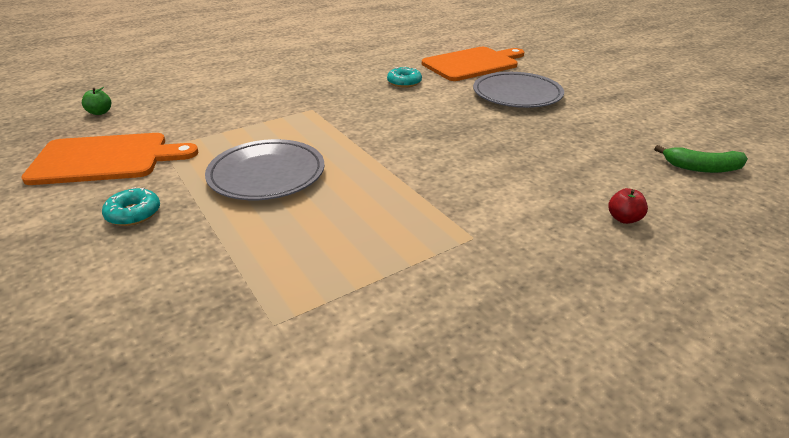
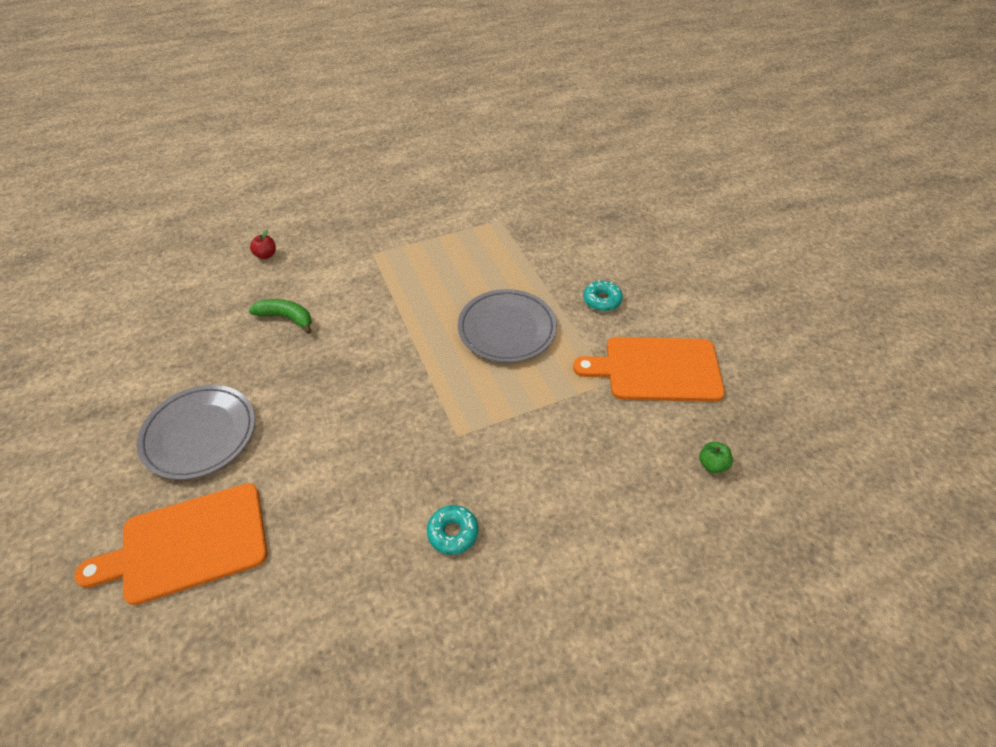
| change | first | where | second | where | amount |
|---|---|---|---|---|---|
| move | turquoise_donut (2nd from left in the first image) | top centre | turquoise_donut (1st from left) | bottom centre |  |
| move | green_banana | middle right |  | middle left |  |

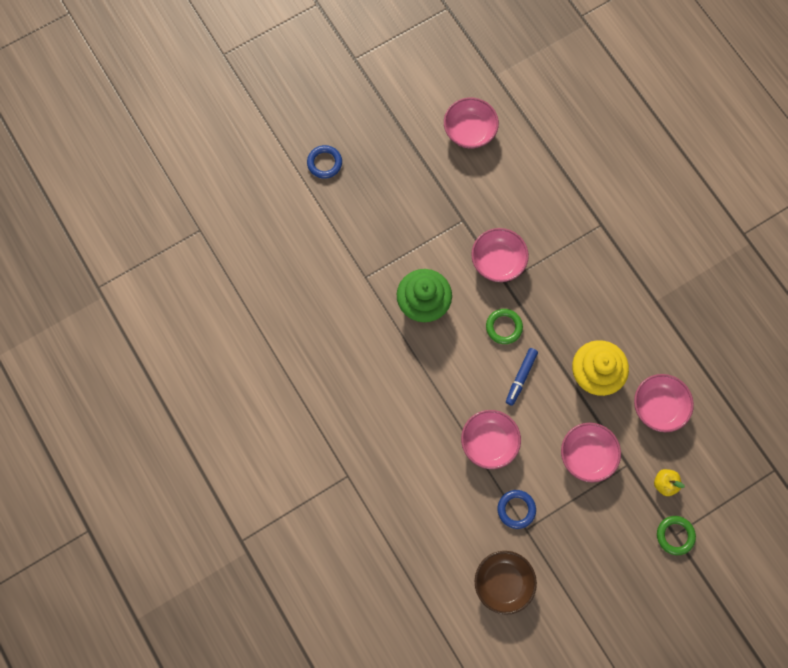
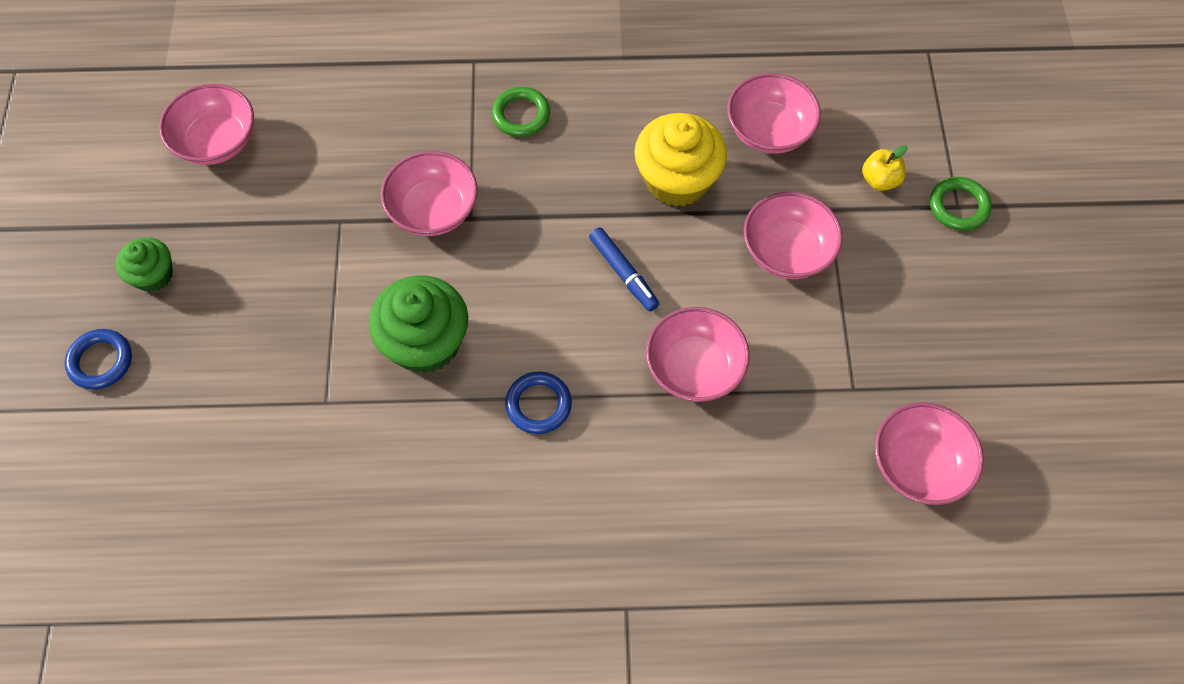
| change | first | where | second | where | amount |
|---|---|---|---|---|---|
| insert |  |  | green_cupcake (1st from left) | middle left |  |
| move | green_ring (1st from left) | centre |  | top centre |  |
| move | blue_ring (2nd from left) | bottom centre |  | centre |  |
| recolor | brown_bowl | bottom centre | pink_bowl (6th from left) | middle right |  |

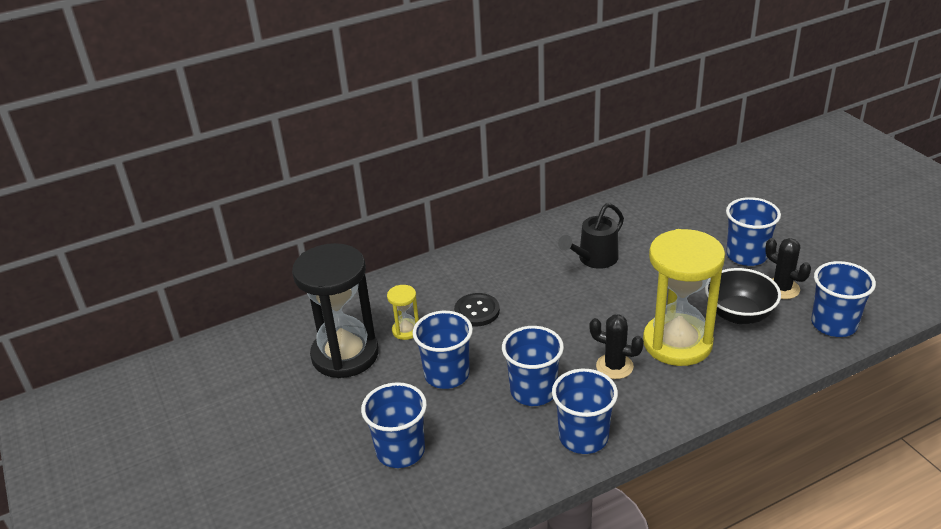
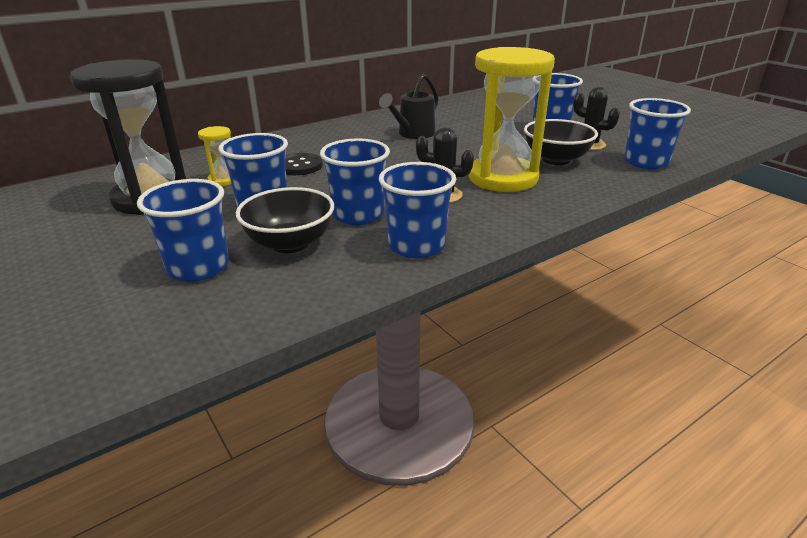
| change | first | where | second | where | amount |
|---|---|---|---|---|---|
| insert |  |  | black_bowl (1st from left) | centre |  |

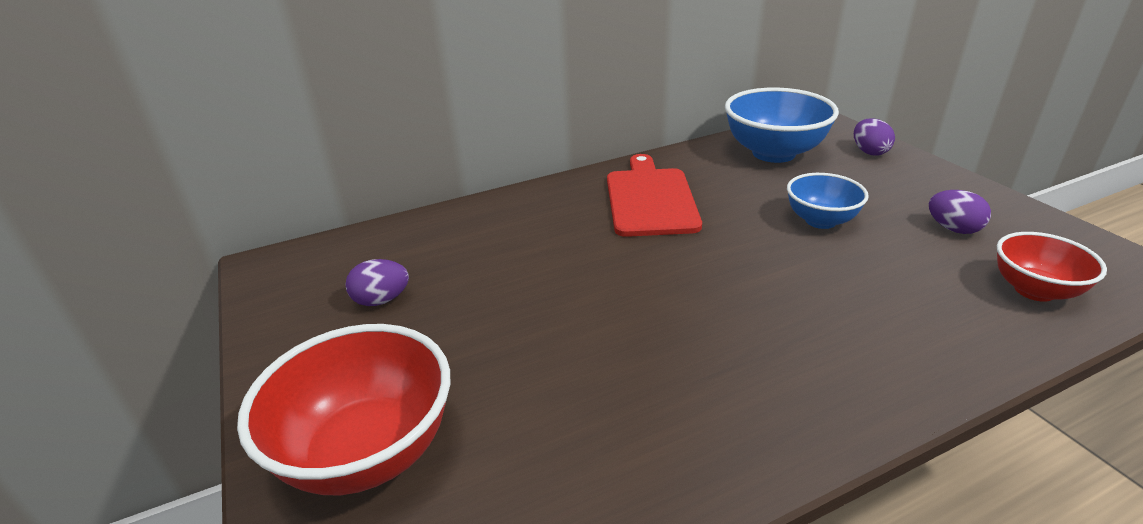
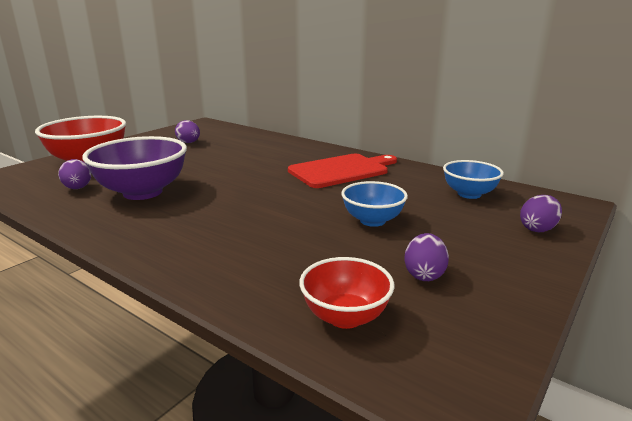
| change | first | where | second | where | amount |
|---|---|---|---|---|---|
| insert |  |  | purple_egg (1st from left) | middle left |  |
| insert |  |  | purple_bowl | middle left |  |
| resize | blue_bowl (1st from left in the first image) | top right | blue_bowl (2nd from left) | middle right | x0.59 |

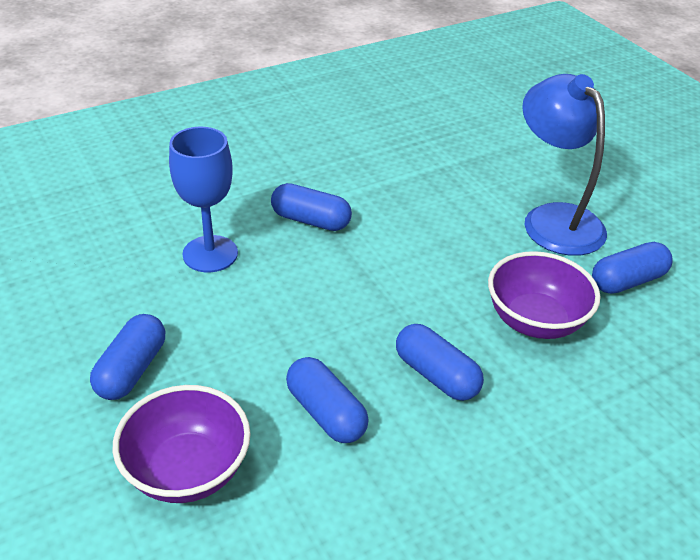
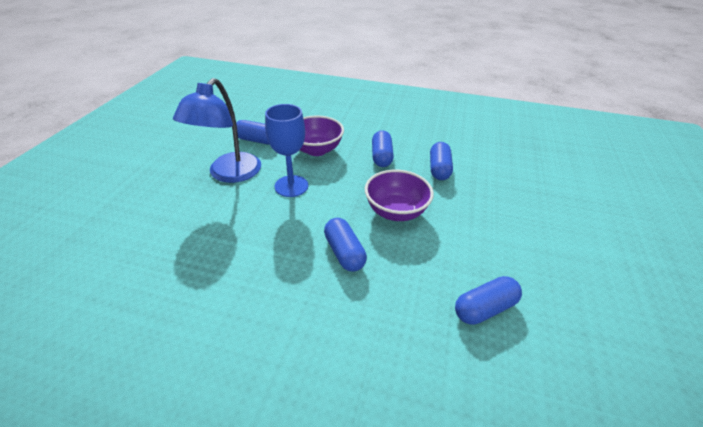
| change | first | where | second | where | amount |
|---|---|---|---|---|---|
| move | blue_capsule (1st from left in the first image) | middle left | blue_capsule (5th from left) | bottom right |  |
| move | purple_bowl (1st from left in the first image) | bottom left | purple_bowl (2nd from left) | centre |  |
| move | blue_goblet | middle left |  | centre |  |

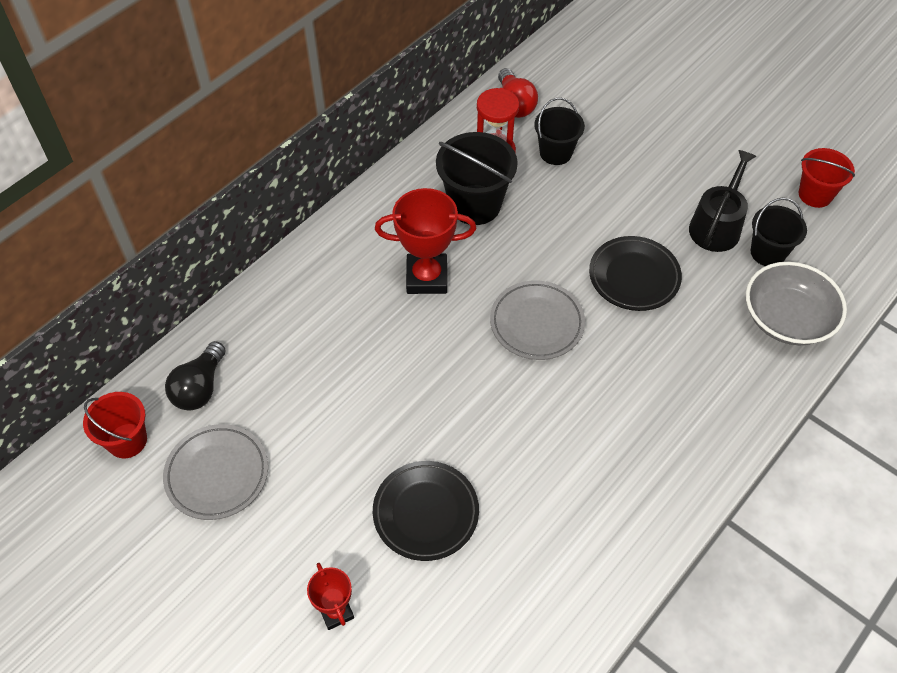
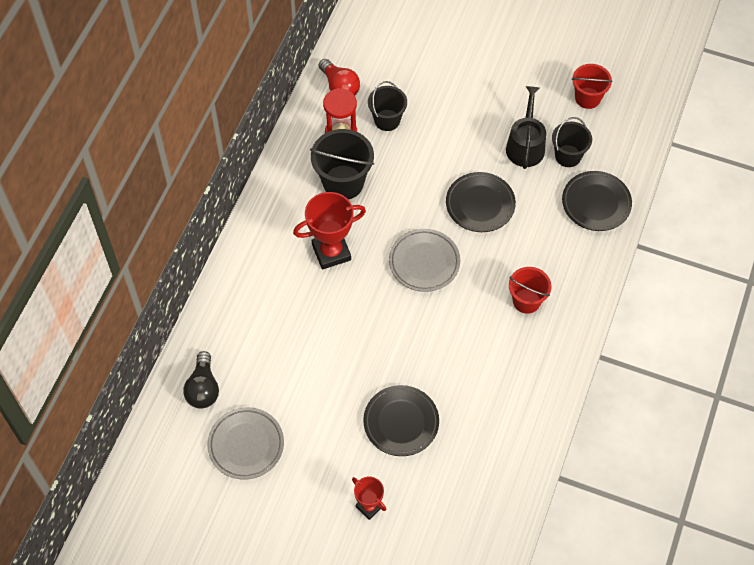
| change | first | where | second | where | amount |
|---|---|---|---|---|---|
| move | red_bucket (1st from left) | middle left |  | middle right |  |
| replace | grey_bowl | middle right | black_plate (3rd from left) | middle right |  |

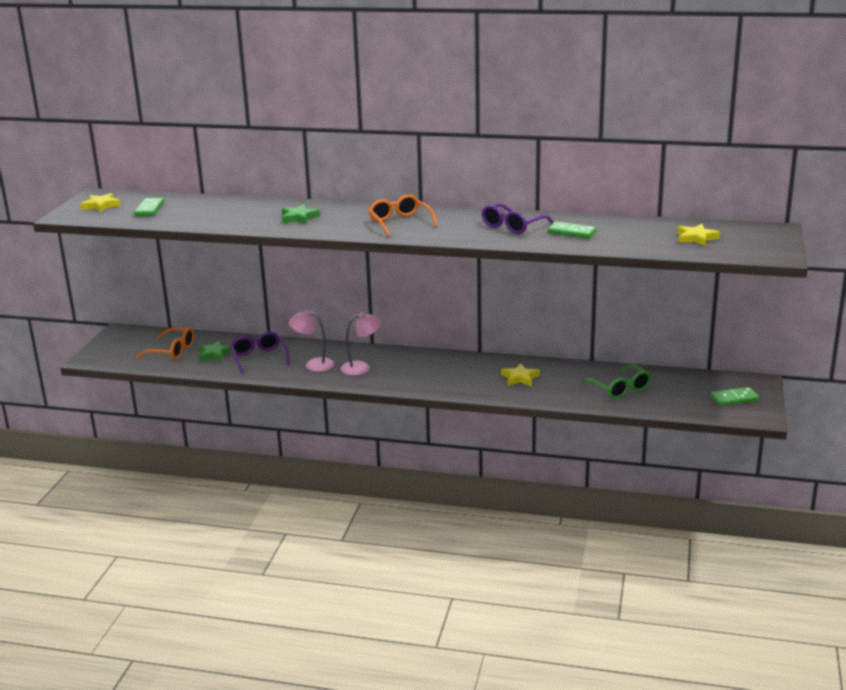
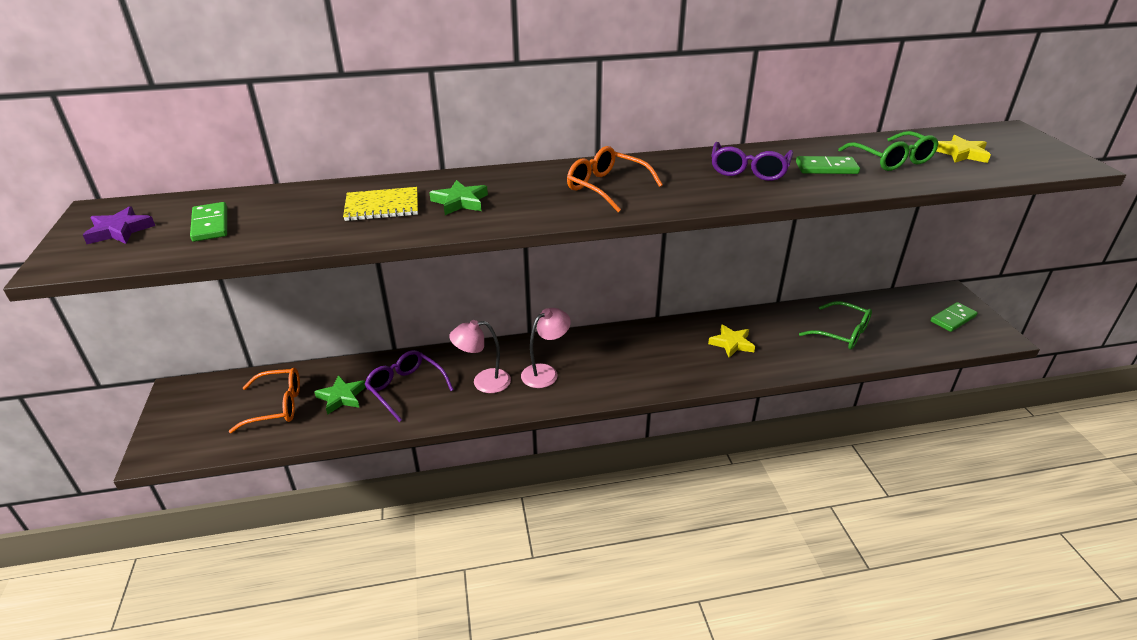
| change | first | where | second | where | amount |
|---|---|---|---|---|---|
| insert |  |  | yellow_notebook | top centre |  |
| insert |  |  | green_glasses (2nd from left) | top right |  |
| recolor | yellow_star (1st from left) | top left | purple_star | middle left |  |

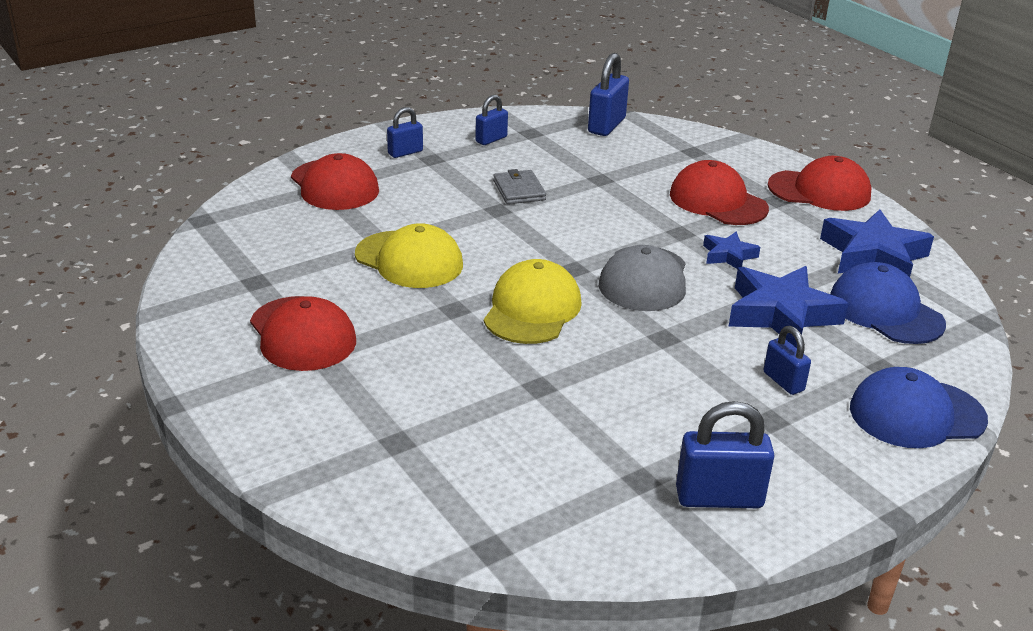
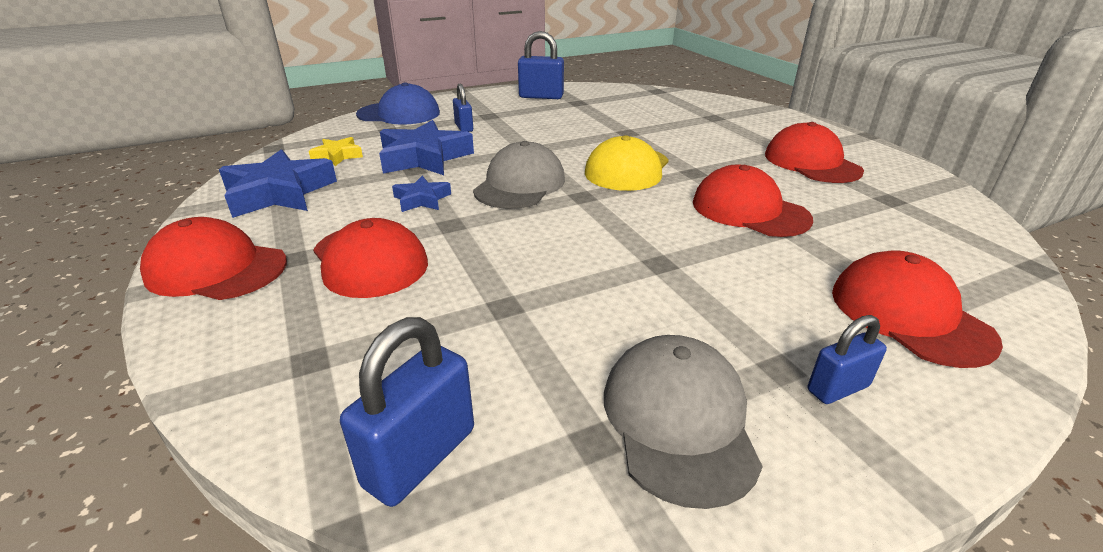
| change | first | where | second | where | amount |
|---|---|---|---|---|---|
| delete | grey_wallet | top centre |  |  |  |
| replace | blue_padlock (2nd from left) | top centre | grey_cap (2nd from left) | bottom centre |  |
| replace | blue_cap (1st from left) | middle right | yellow_star | top left |  |
| recolor | yellow_cap (1st from left) | centre | red_cap (3rd from left) | middle right |  |

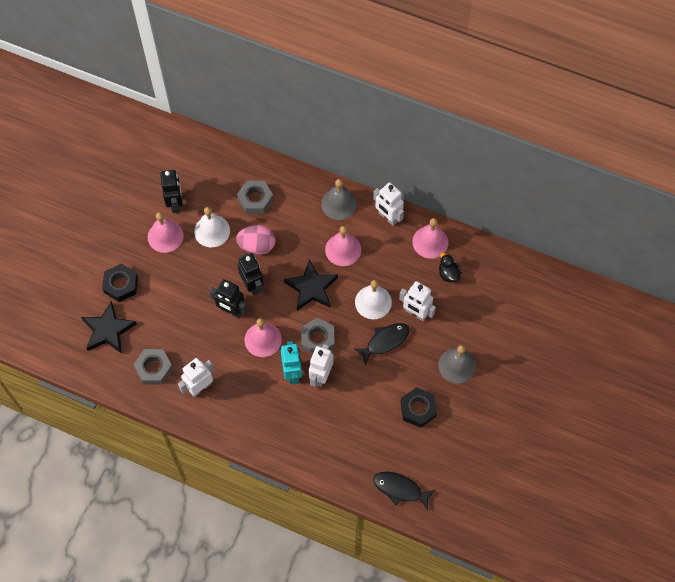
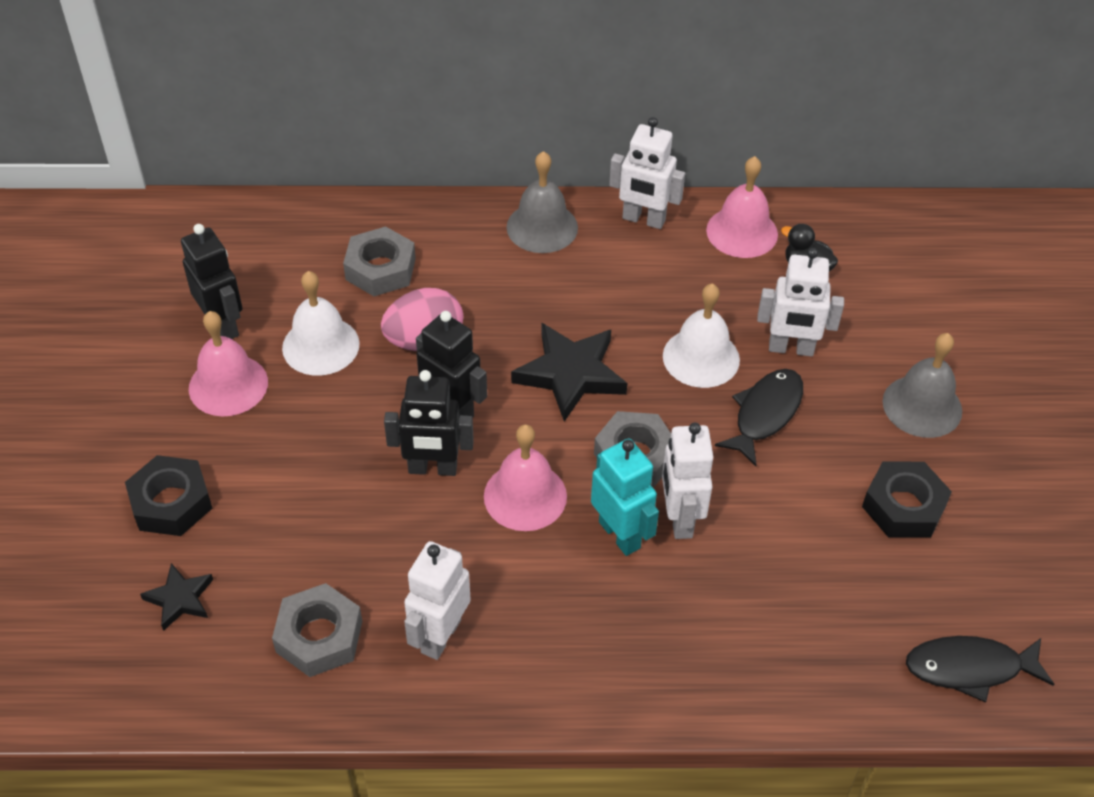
| change | first | where | second | where | amount |
|---|---|---|---|---|---|
| delete | pink_bell (3rd from left) | centre |  |  |  |
| resize | black_star (1st from left) | middle left |  | bottom left | x0.55 |

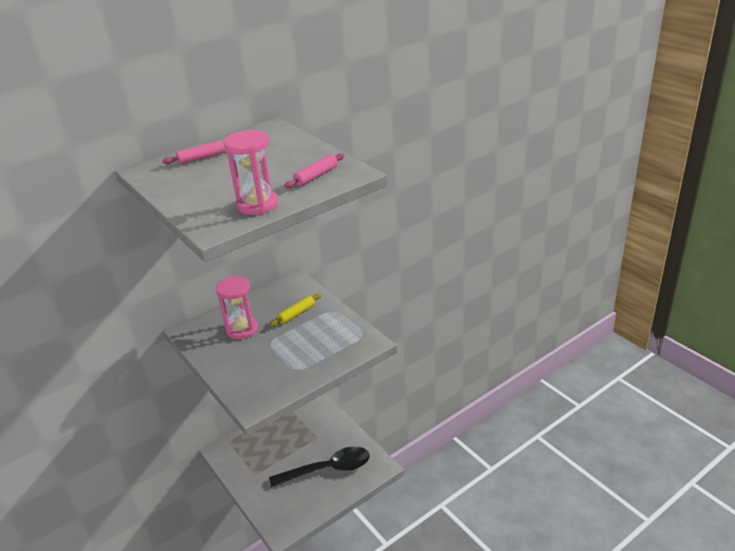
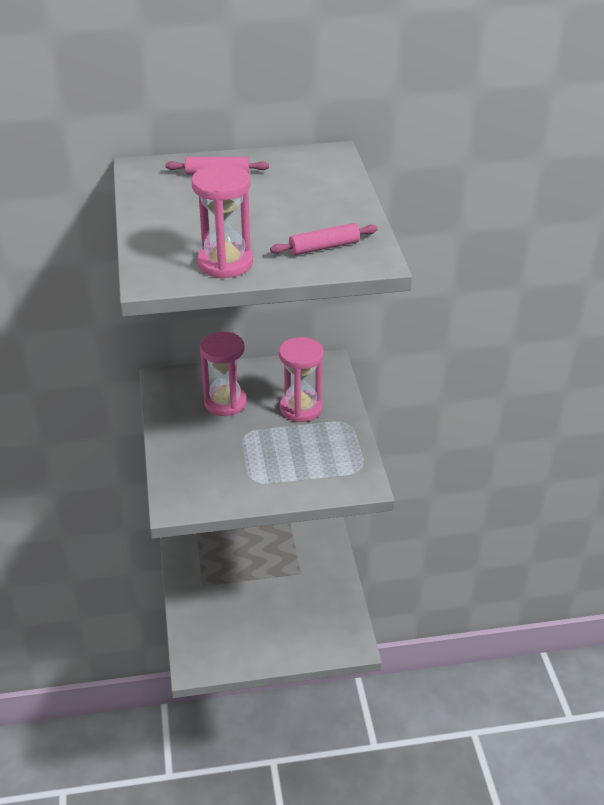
| change | first | where | second | where | amount |
|---|---|---|---|---|---|
| delete | black_spoon | bottom centre |  |  |  |
| replace | yellow_rolling_pin | centre | pink_hourglass (3rd from left) | centre |  |

